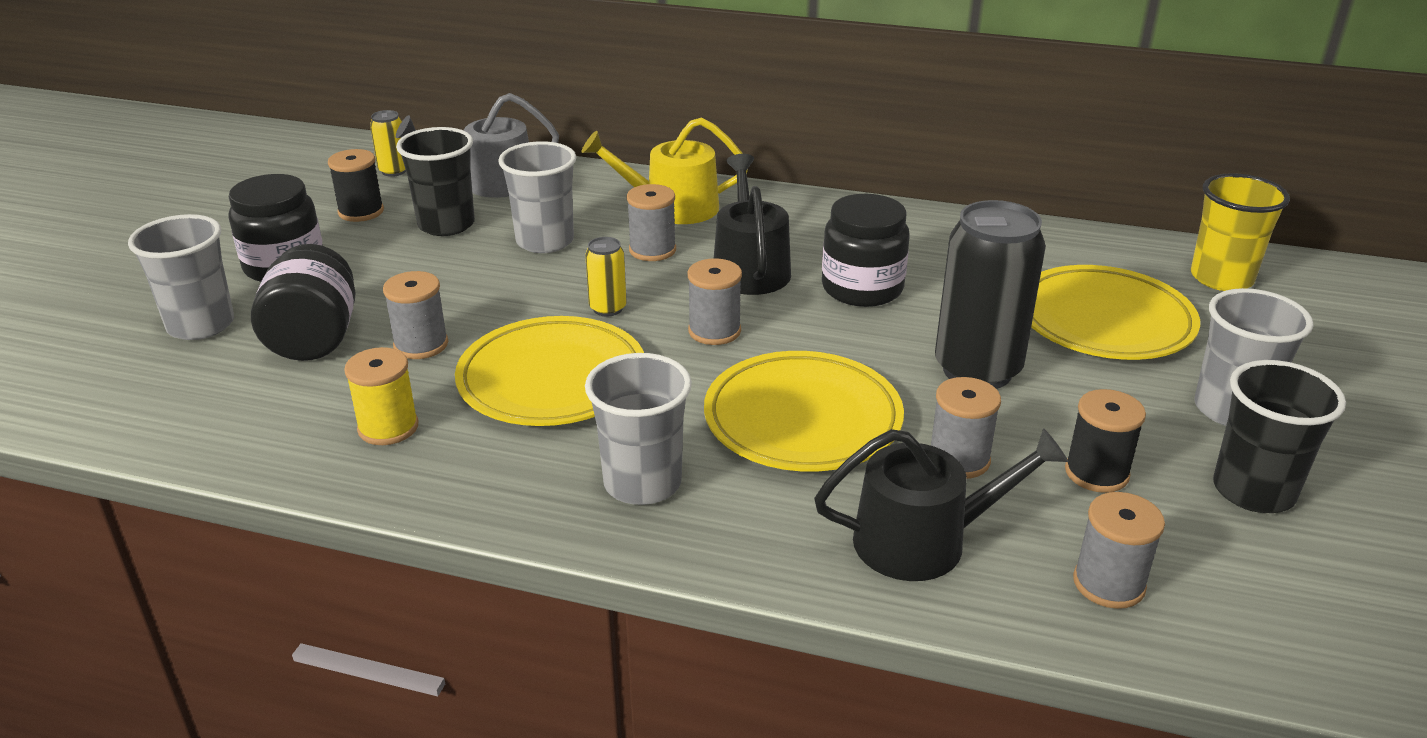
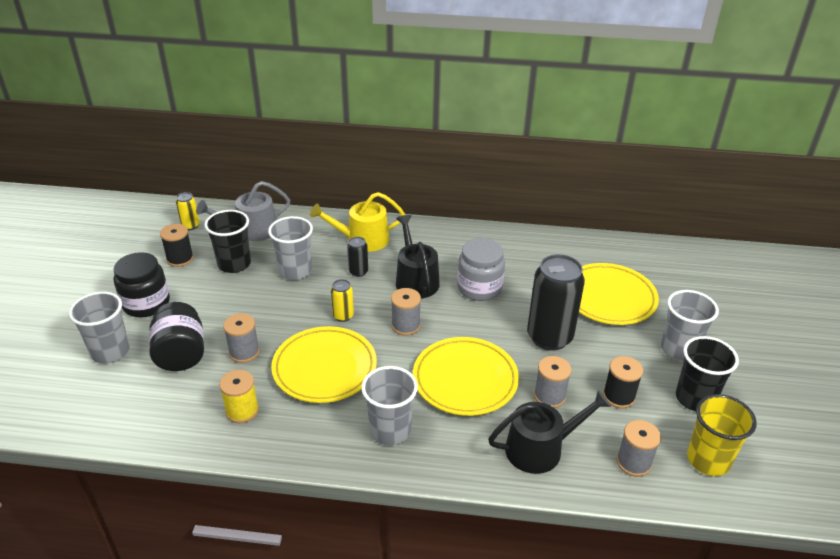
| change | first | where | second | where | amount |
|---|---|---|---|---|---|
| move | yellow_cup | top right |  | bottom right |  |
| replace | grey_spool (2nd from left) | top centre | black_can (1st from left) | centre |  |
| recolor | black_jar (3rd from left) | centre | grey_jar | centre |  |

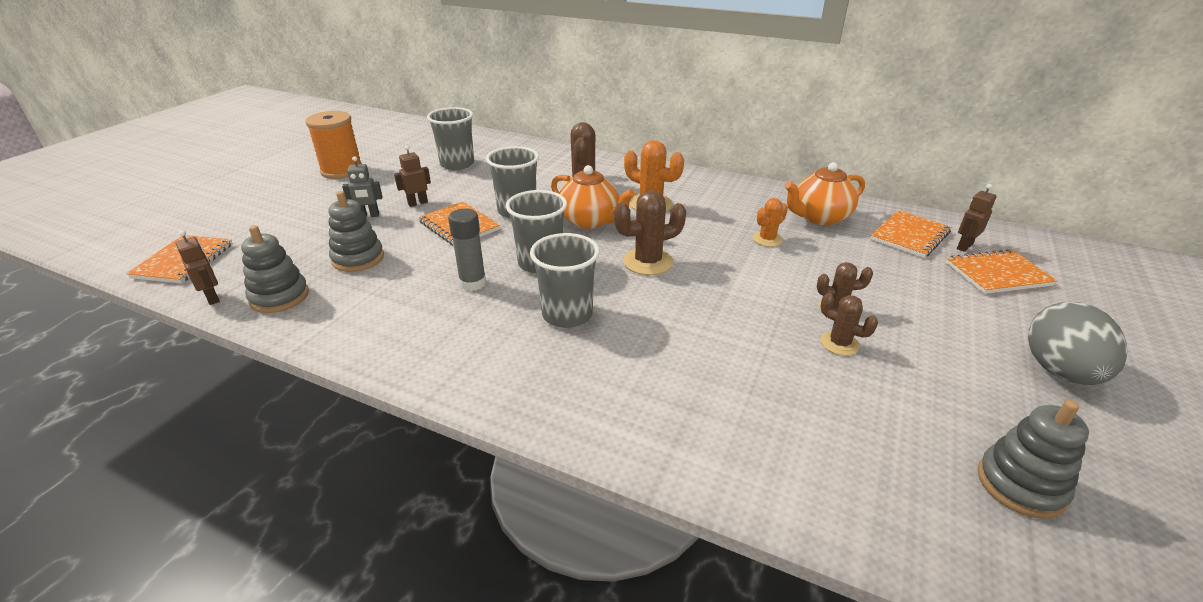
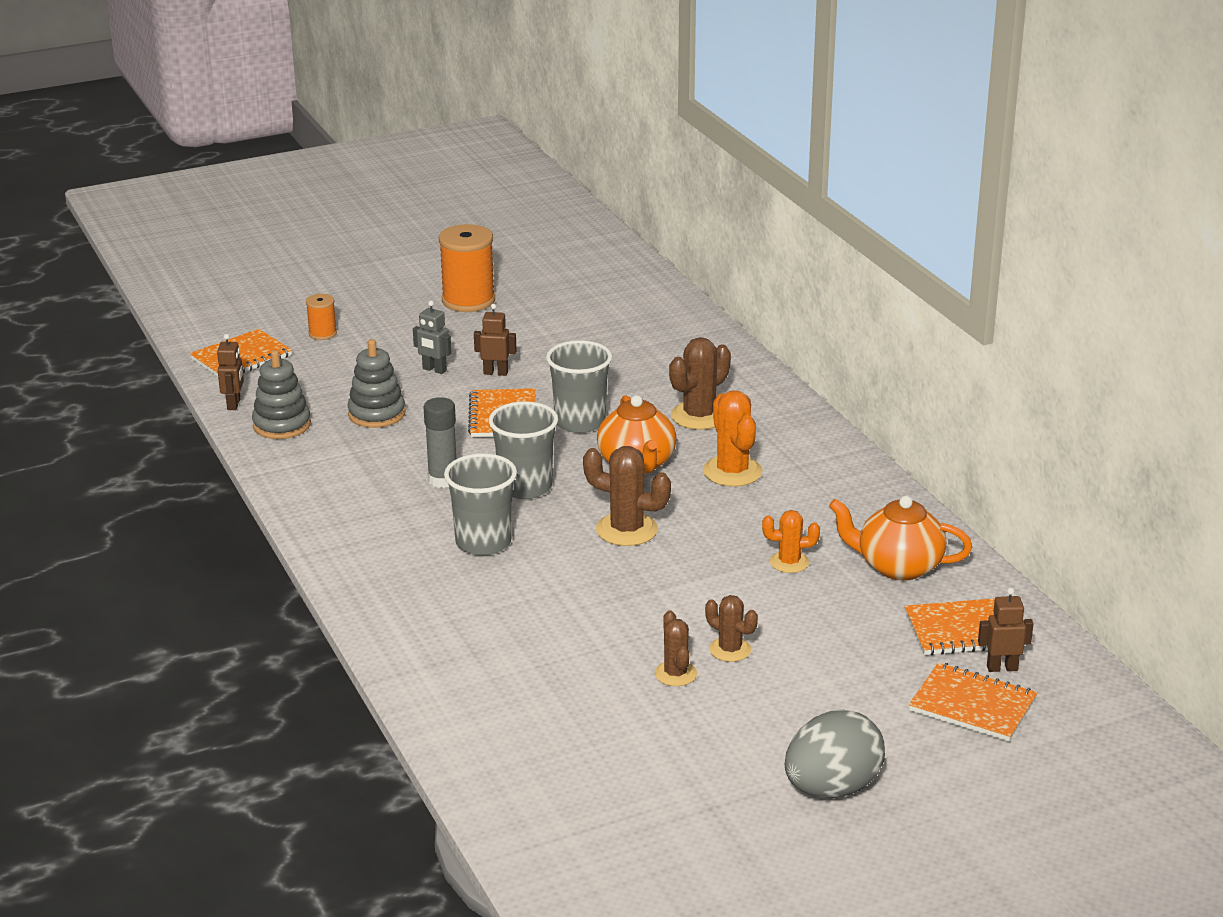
| change | first | where | second | where | amount |
|---|---|---|---|---|---|
| delete | grey_cup (1st from left) | top centre |  |  |  |
| delete | grey_stacking_toy (3rd from left) | bottom right |  |  |  |
| insert |  |  | orange_spool (1st from left) | middle left |  |

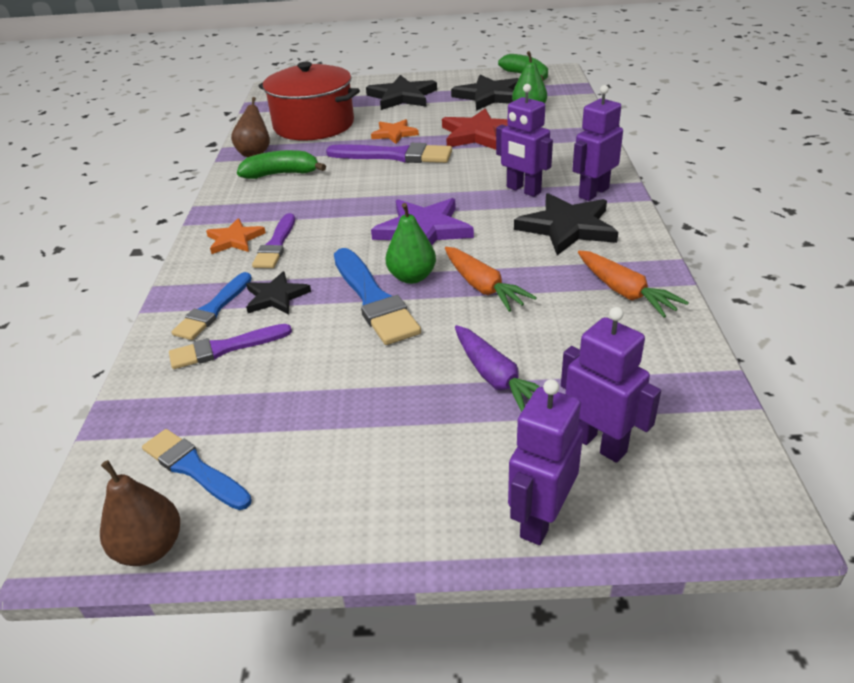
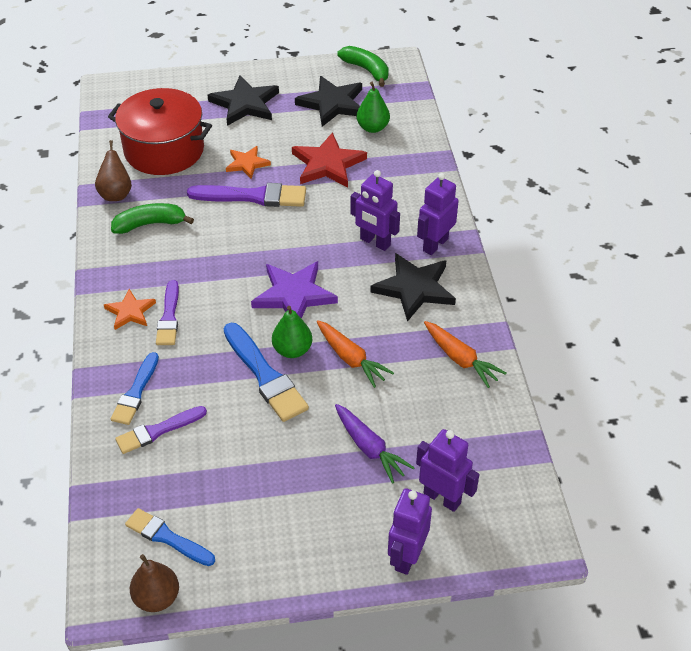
| change | first | where | second | where | amount |
|---|---|---|---|---|---|
| delete | black_star (1st from left) | middle left |  |  |  |

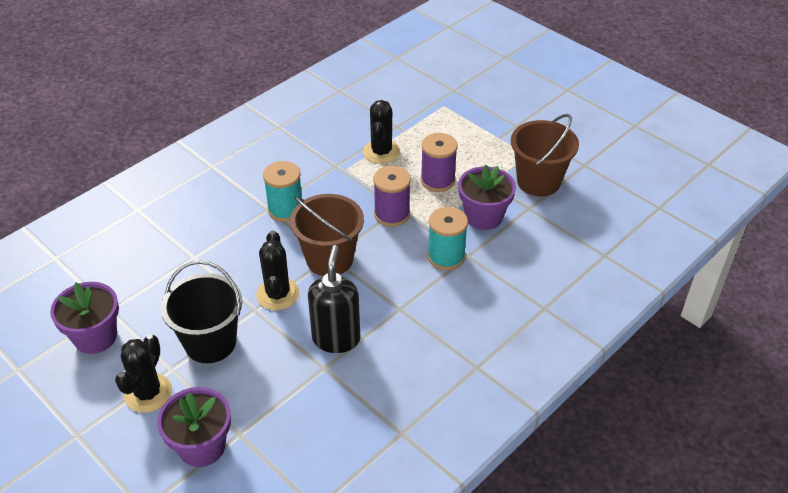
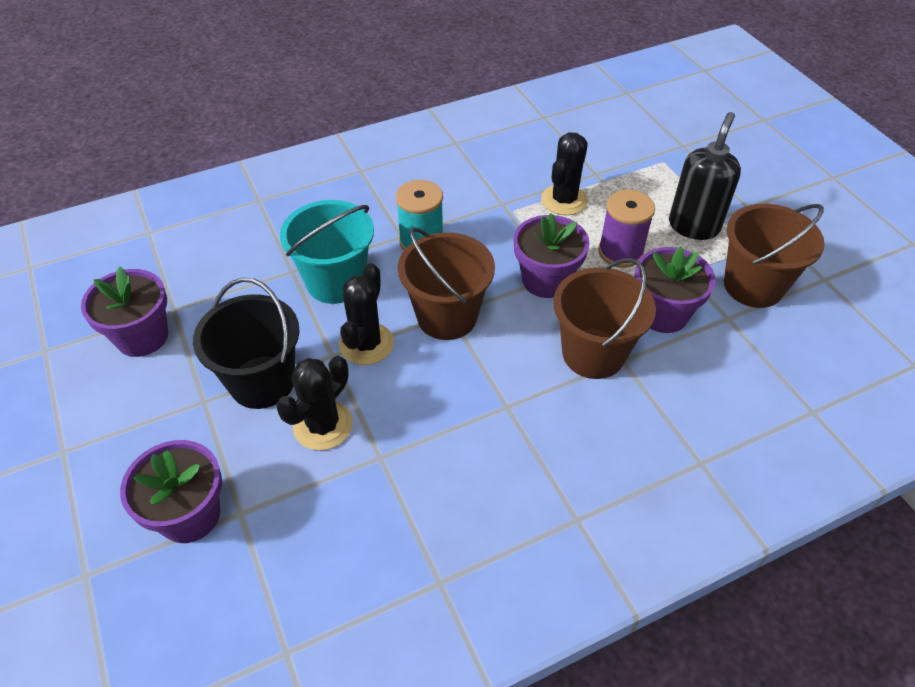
| change | first | where | second | where | amount |
|---|---|---|---|---|---|
| insert |  |  | turquoise_bucket | centre |  |
| move | black_cactus (1st from left) | bottom left |  | centre |  |
| move | black_soap_dispenser | centre |  | top right |  |
| replace | purple_spool (1st from left) | centre | purple_flower_pot (3rd from left) | centre |  |
| replace | turquoise_spool (2nd from left) | centre | brown_bucket (2nd from left) | centre |  |

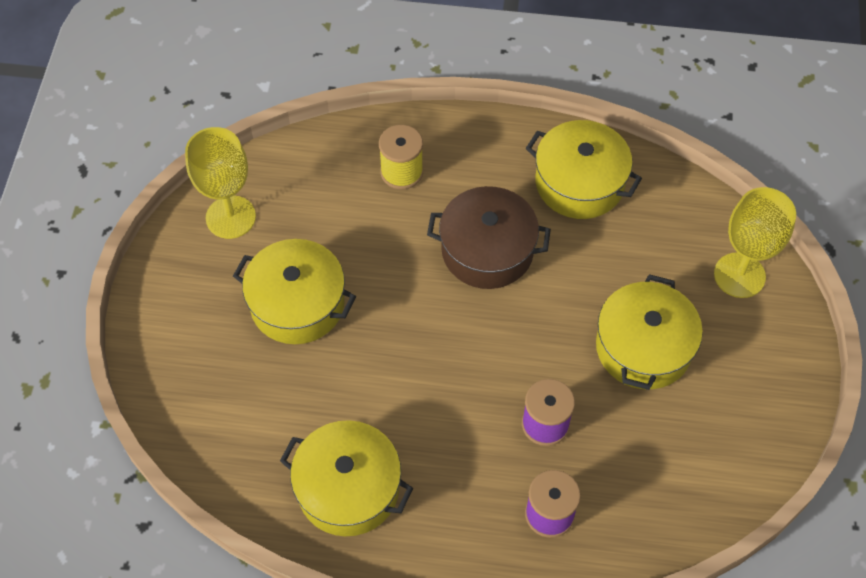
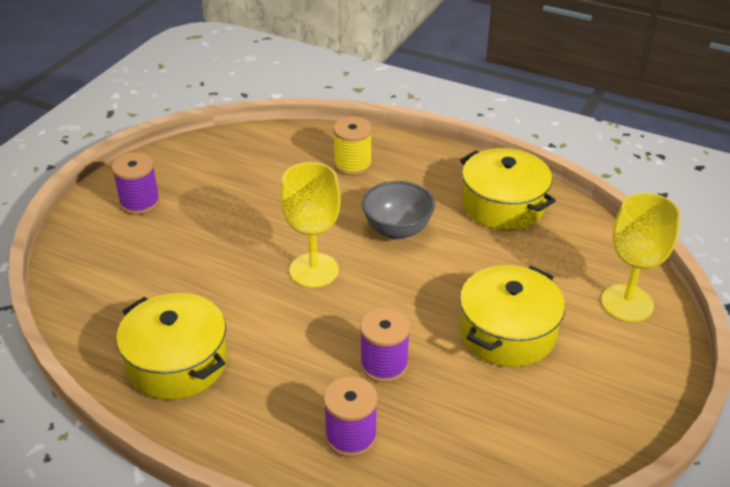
| change | first | where | second | where | amount |
|---|---|---|---|---|---|
| delete | yellow_pot (1st from left) | centre |  |  |  |
| insert |  |  | purple_spool (1st from left) | middle left |  |
| move | yellow_goblet (1st from left) | top left |  | centre |  |
| replace | brown_pot | centre | grey_bowl | centre |  |

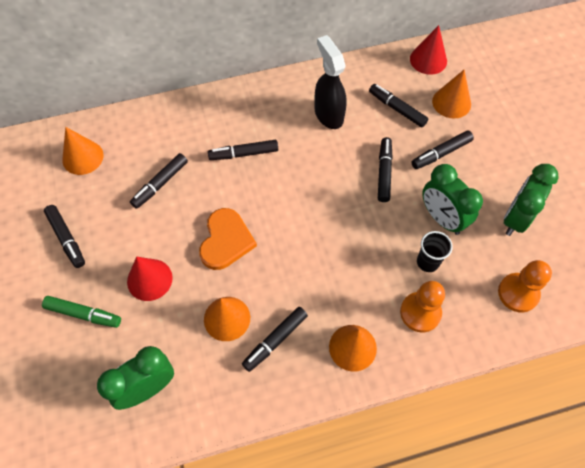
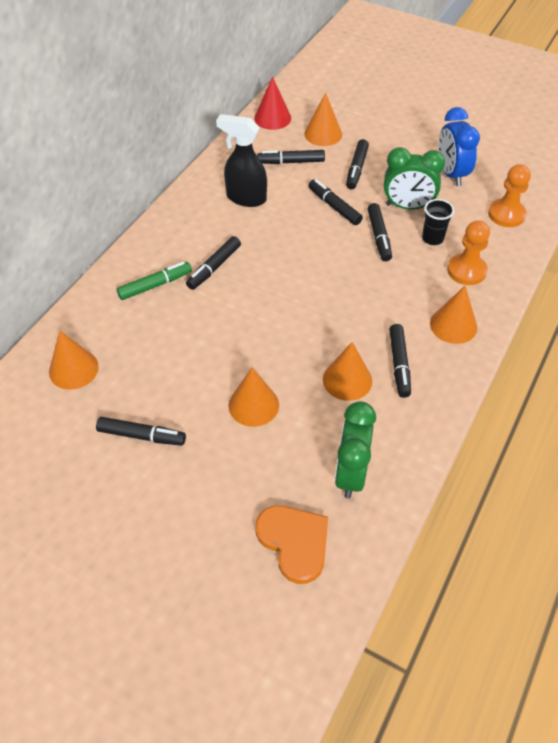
| change | first | where | second | where | amount |
|---|---|---|---|---|---|
| move | green_marker | bottom left |  | middle left |  |
| move | black_marker (2nd from left in the first image) | middle left | black_marker (6th from left) | top right |  |
| move | orange_heart | centre |  | bottom centre |  |
| recolor | red_cone (1st from left) | middle left | orange_cone (2nd from left) | centre |  |
| recolor | green_clock (3rd from left) | middle right | blue_clock | top right |  |

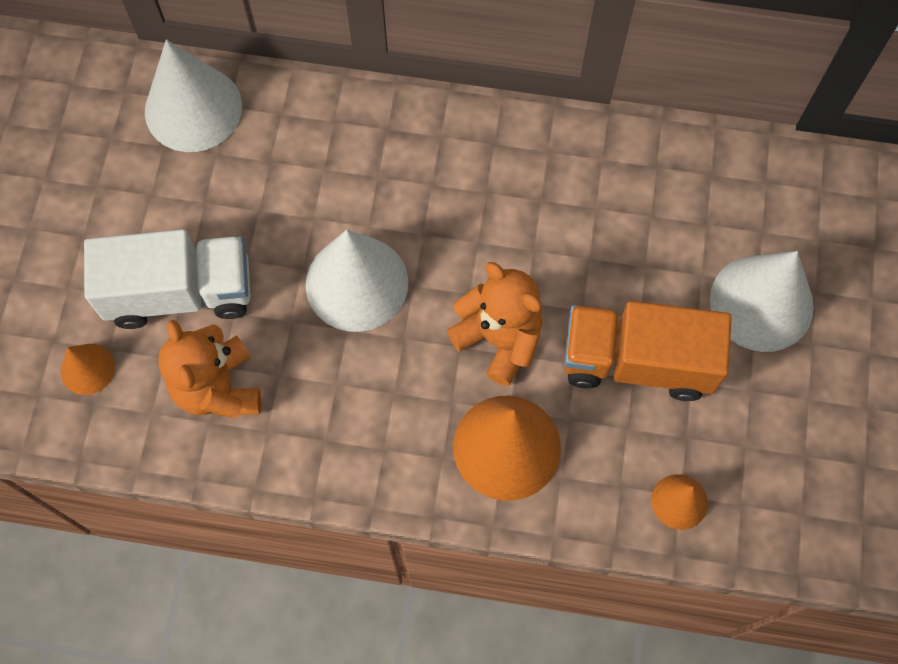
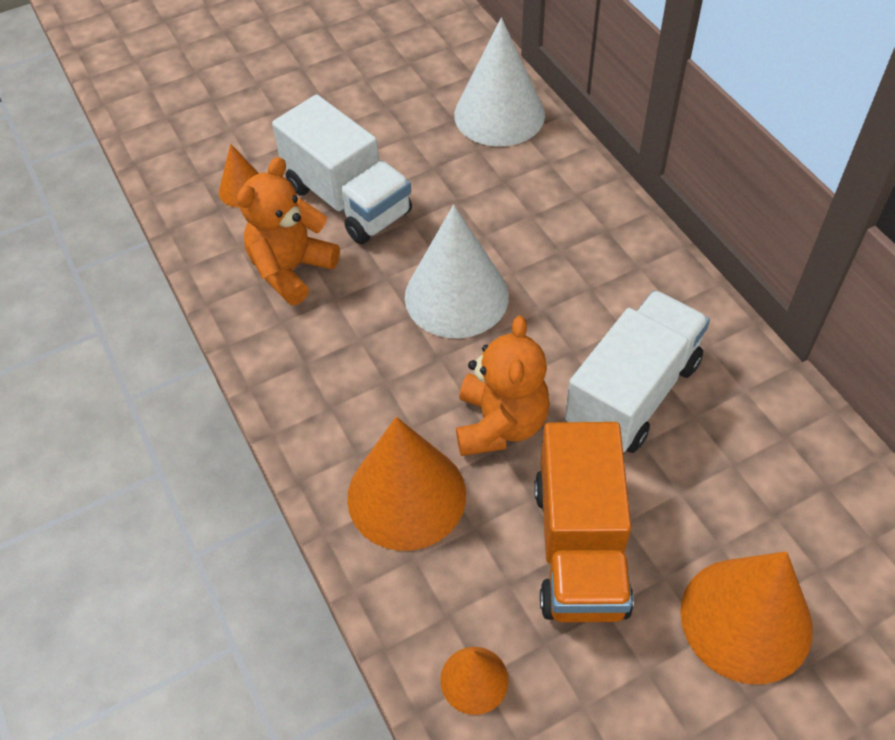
| change | first | where | second | where | amount |
|---|---|---|---|---|---|
| insert |  |  | white_truck (2nd from left) | middle right |  |
| recolor | white_cone (3rd from left) | middle right | orange_cone (4th from left) | bottom right |  |
| rotate | orange_truck | middle right |  | bottom centre | 150 degrees counterclockwise |

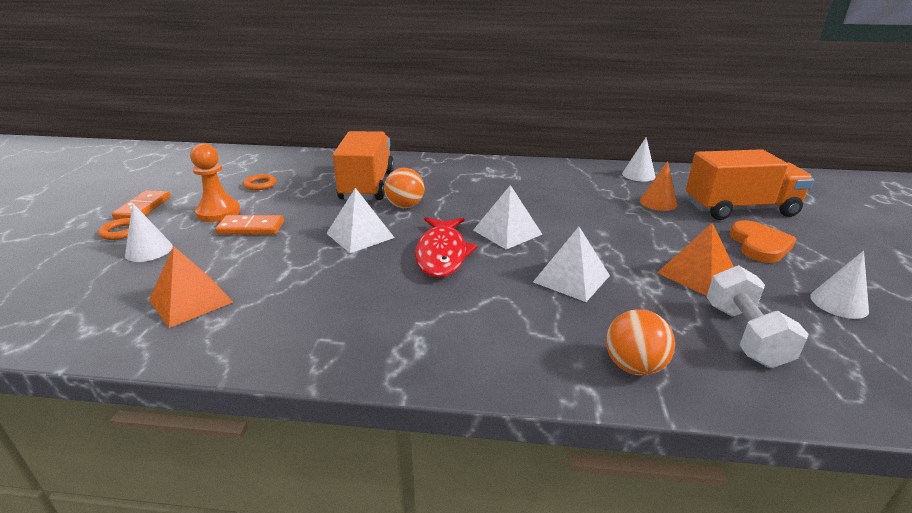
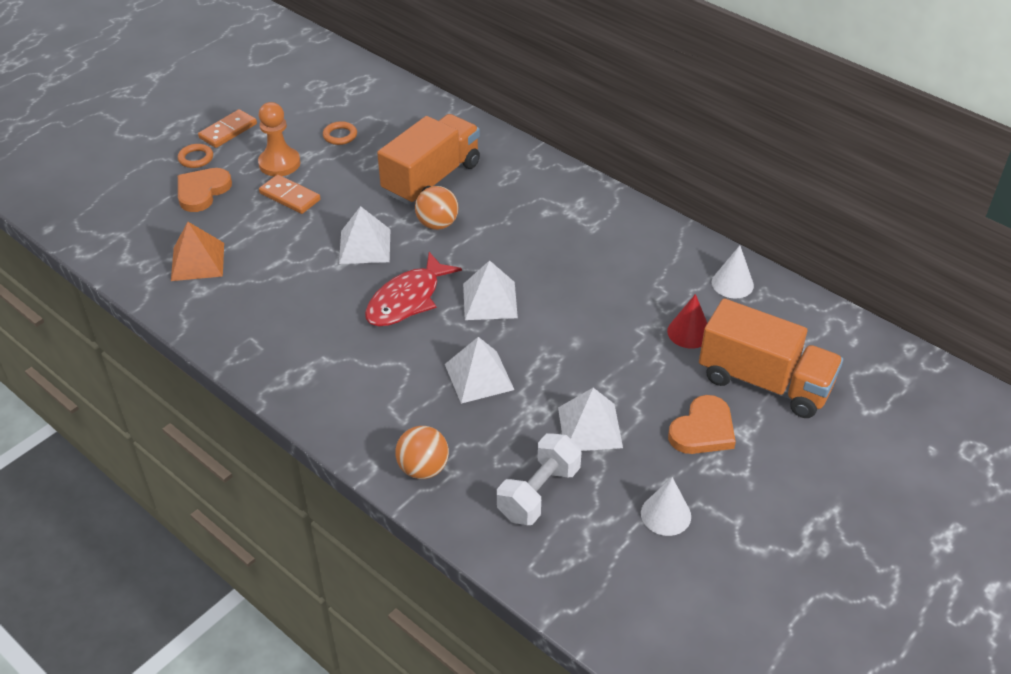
| change | first | where | second | where | amount |
|---|---|---|---|---|---|
| replace | white_cone (1st from left) | middle left | orange_heart (1st from left) | top left |  |
| recolor | orange_cone | middle right | red_cone | middle right |  |
| recolor | orange_pyramid (2nd from left) | middle right | white_pyramid (4th from left) | centre |  |

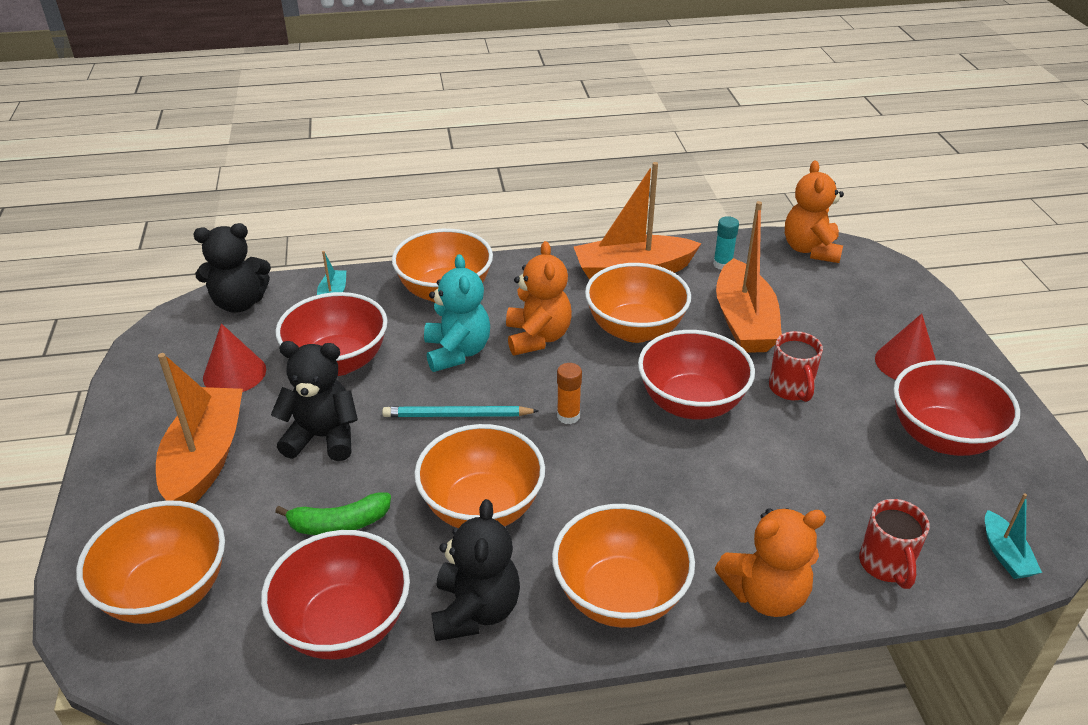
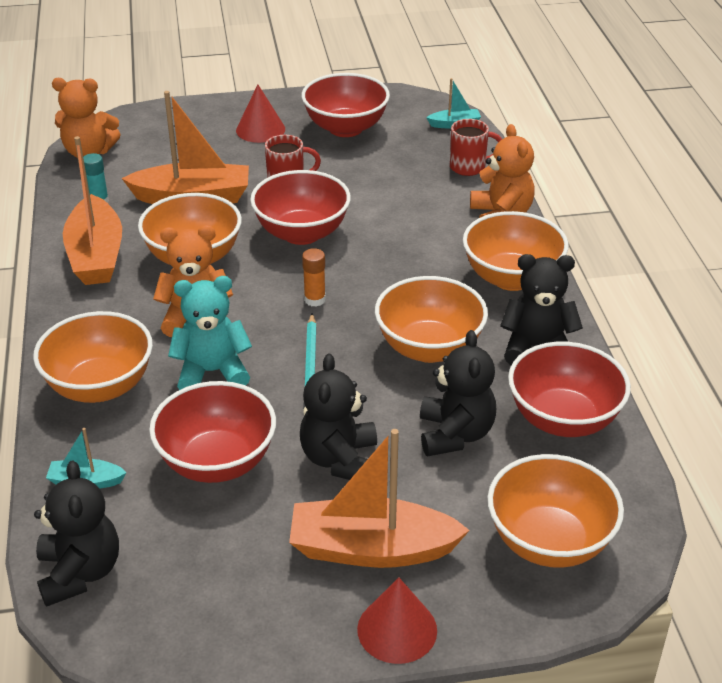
| change | first | where | second | where | amount |
|---|---|---|---|---|---|
| move | red_cone (1st from left in the first image) | middle left | red_cone (2nd from left) | bottom centre |  |
| replace | green_banana | bottom left | black_teddy_bear (3rd from left) | centre |  |

